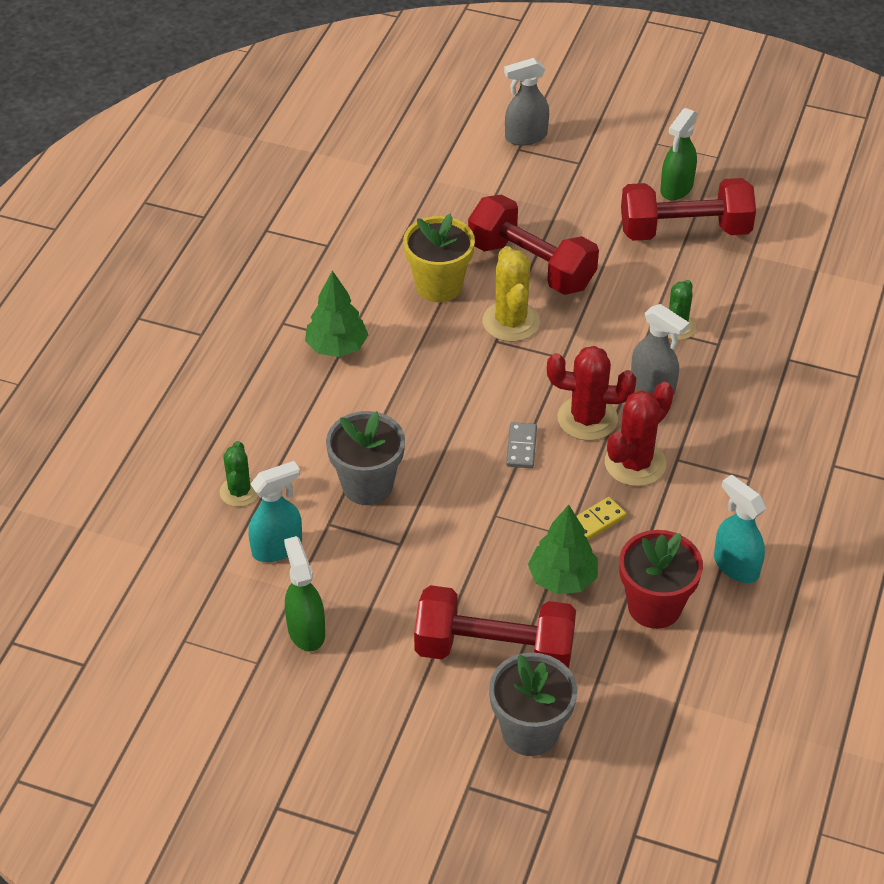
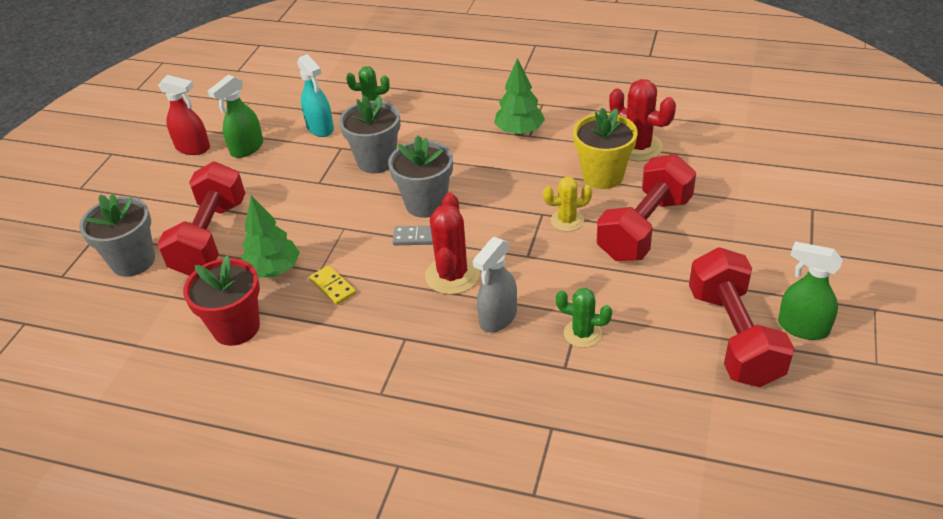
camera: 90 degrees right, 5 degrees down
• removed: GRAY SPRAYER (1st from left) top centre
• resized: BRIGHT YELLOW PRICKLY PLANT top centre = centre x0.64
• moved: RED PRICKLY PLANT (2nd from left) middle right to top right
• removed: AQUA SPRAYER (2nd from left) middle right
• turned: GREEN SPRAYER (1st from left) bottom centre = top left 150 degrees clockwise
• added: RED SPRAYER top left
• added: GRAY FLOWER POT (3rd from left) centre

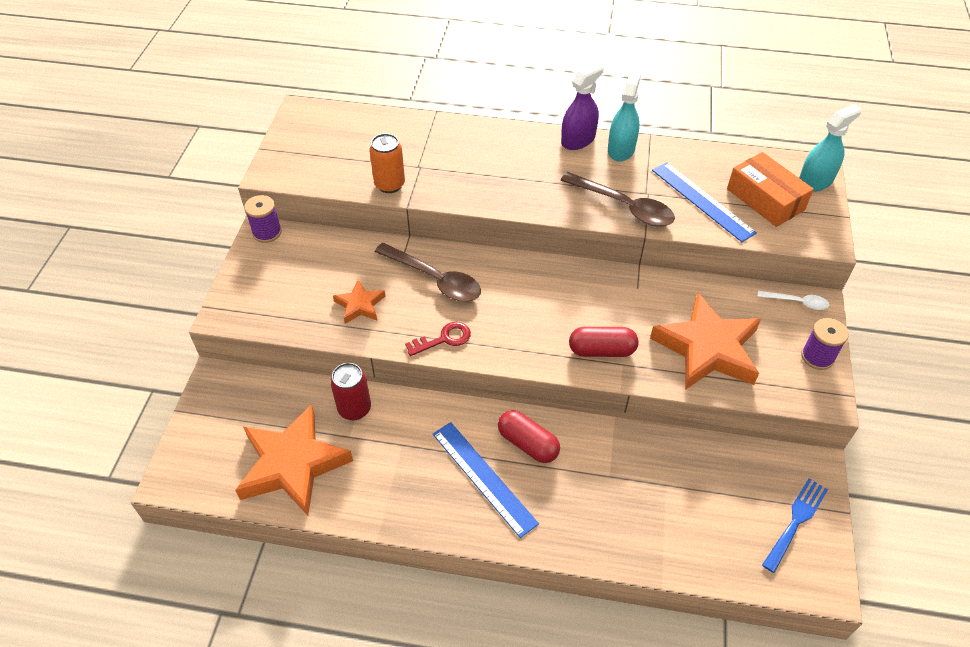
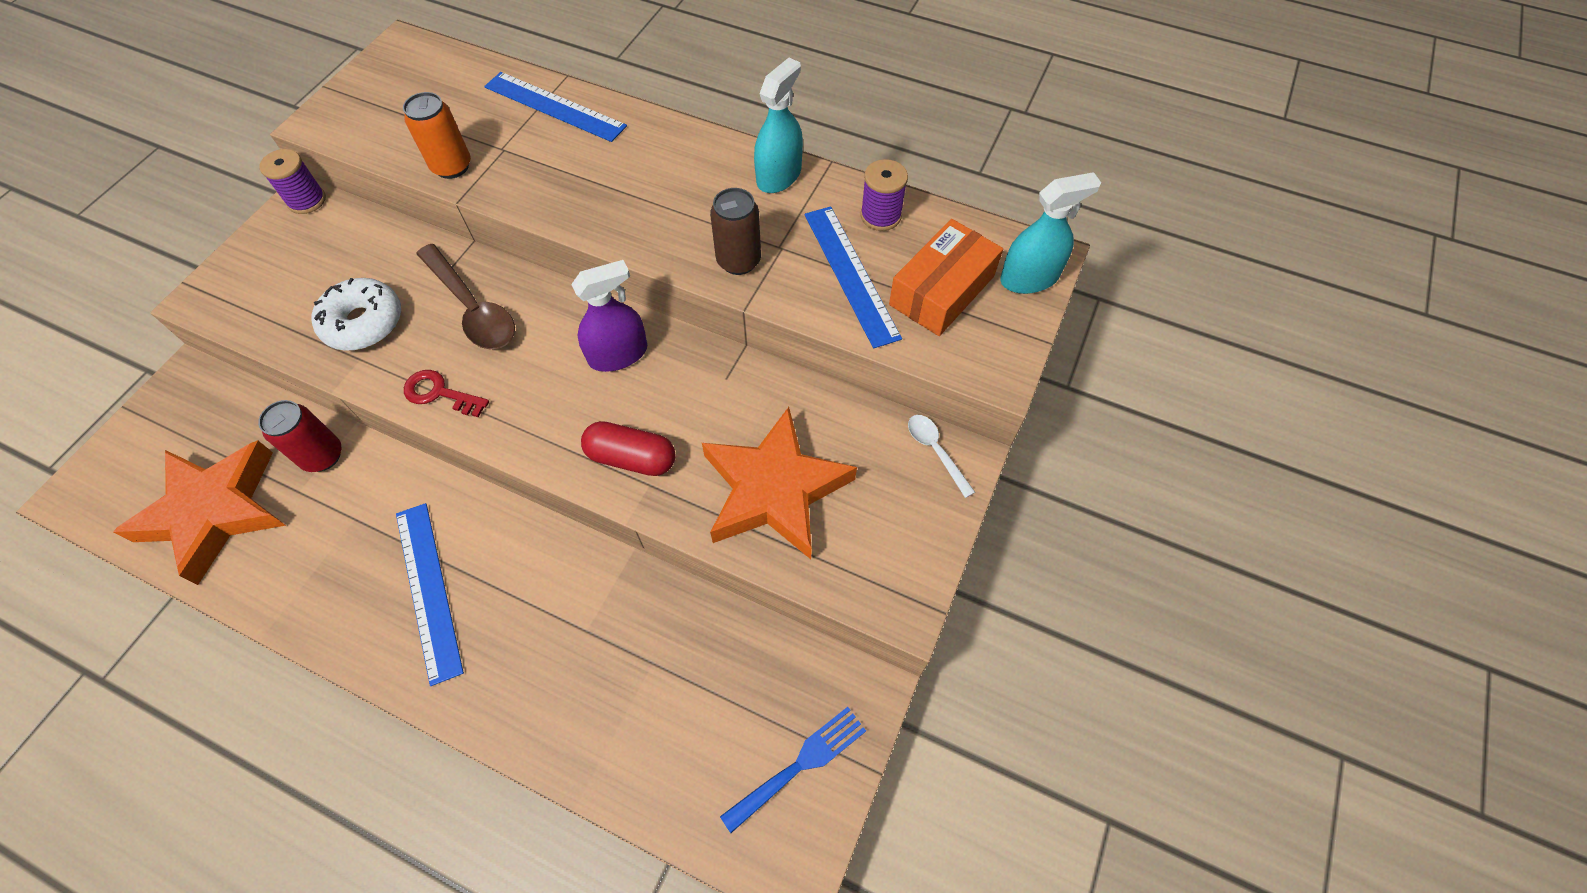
camera: 15 degrees right, 10 degrees up
• moved: PURPLE SPRAYER top centre to centre
• turned: BRIGHT ORANGE PACKAGE top right = top centre 60 degrees clockwise
• replaced: RUSSET TEASPOON (2nd from left) top centre to RUSSET SODA CAN top centre
• replaced: BRIGHT ORANGE FIVE-POINTED STAR (2nd from left) centre to PURE WHITE GLAZED DONUT middle left
• turned: PURE WHITE TEASPOON middle right = centre 150 degrees counterclockwise
• moved: PURPLE BOBBIN (2nd from left) middle right to top centre
• turned: RED LATCHKEY centre = middle left 150 degrees counterclockwise
• removed: RED PILL SHAPE (1st from left) bottom centre
• added: BLUE RULER (2nd from left) top centre

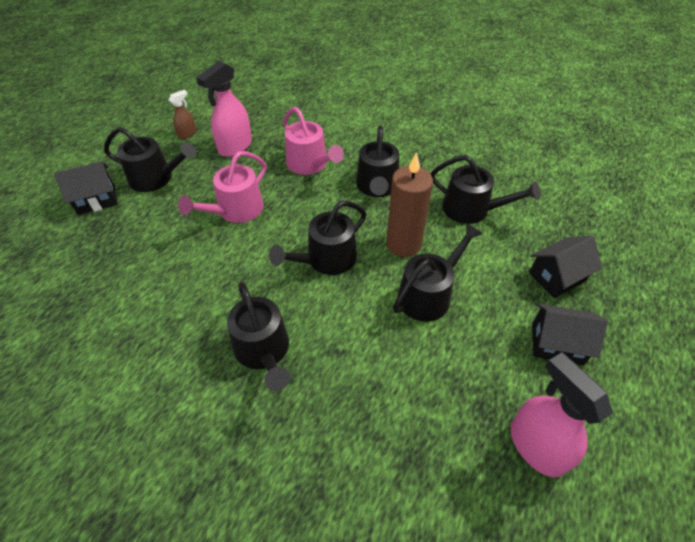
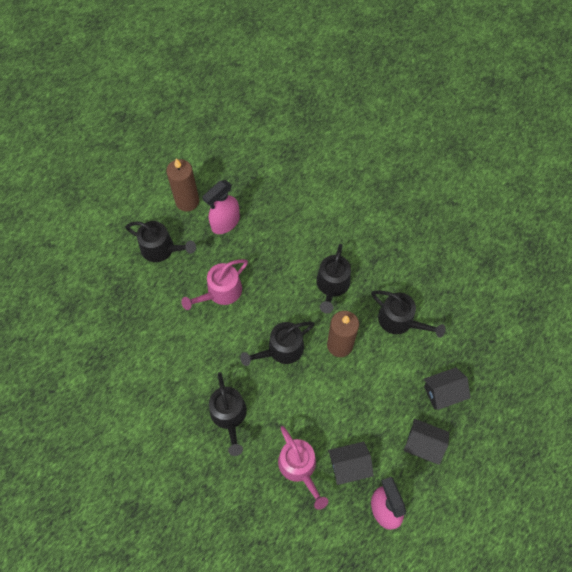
camera: 10 degrees right, 15 degrees up
• replaced: RUSSET SPRAYER top left to RUSSET CANDLE (1st from left) top left
• moved: ROSE-PINK WATERING CAN (2nd from left) top centre to bottom centre
• moved: EBONY COTTAGE (1st from left) middle left to bottom centre
• removed: EBONY WATERING CAN (5th from left) centre

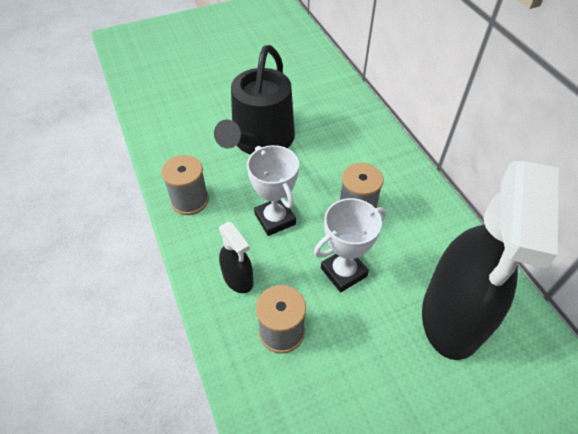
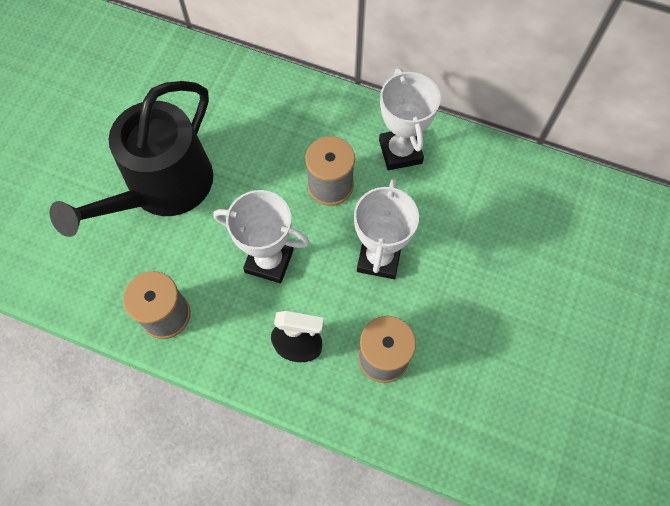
camera: 45 degrees left, 15 degrees up
• turned: EBONY WATERING CAN top centre = top left 60 degrees clockwise
• removed: EBONY SPRAYER (2nd from left) middle right
• added: PURE WHITE TROPHY (3rd from left) top centre

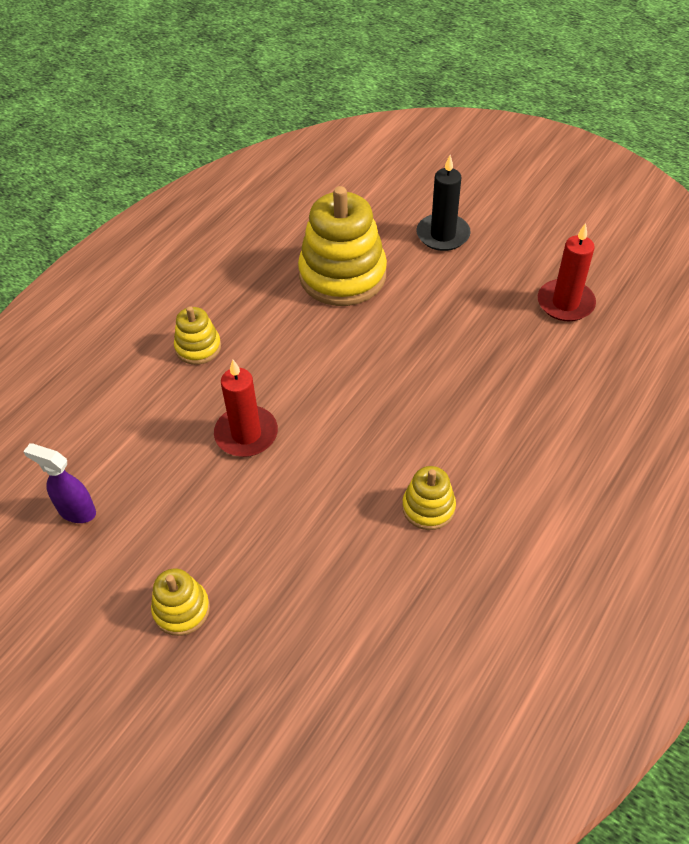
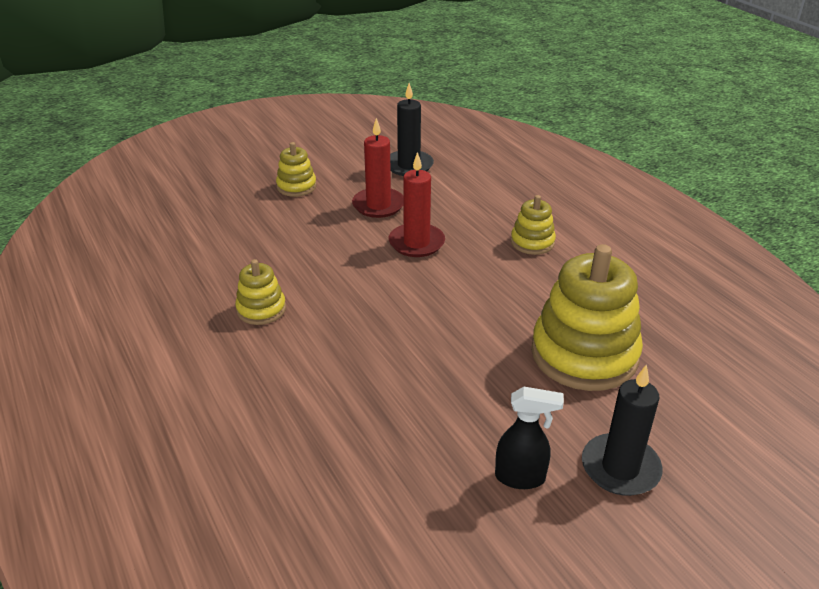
camera: 115 degrees right, 15 degrees down
• moved: RED CANDLE (2nd from left in the first image) top right to RED CANDLE (1st from left) top centre
• replaced: PURPLE SPRAYER middle left to EBONY CANDLE (1st from left) top centre
• added: EBONY SPRAYER bottom centre

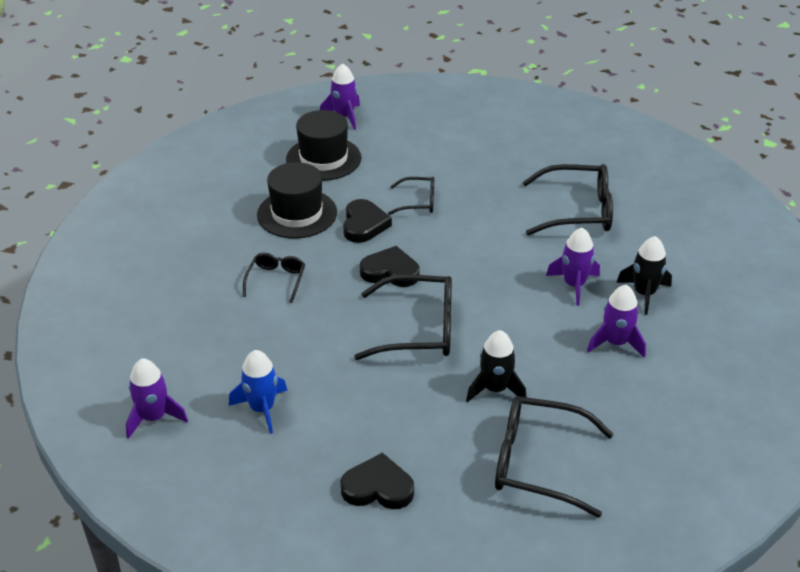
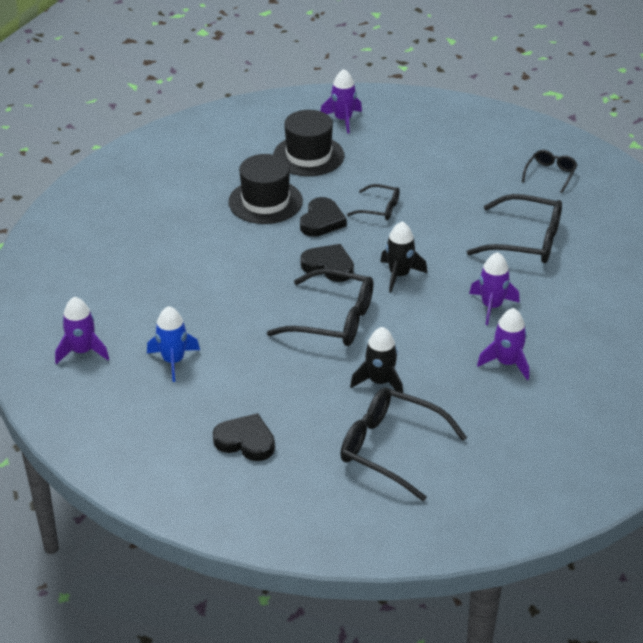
camera: 15 degrees right, 0 degrees up
• moved: EBONY SPACESHIP (2nd from left) middle right to centre
• moved: EBONY SPECTACLES (1st from left in the first image) centre to EBONY SPECTACLES (5th from left) top right

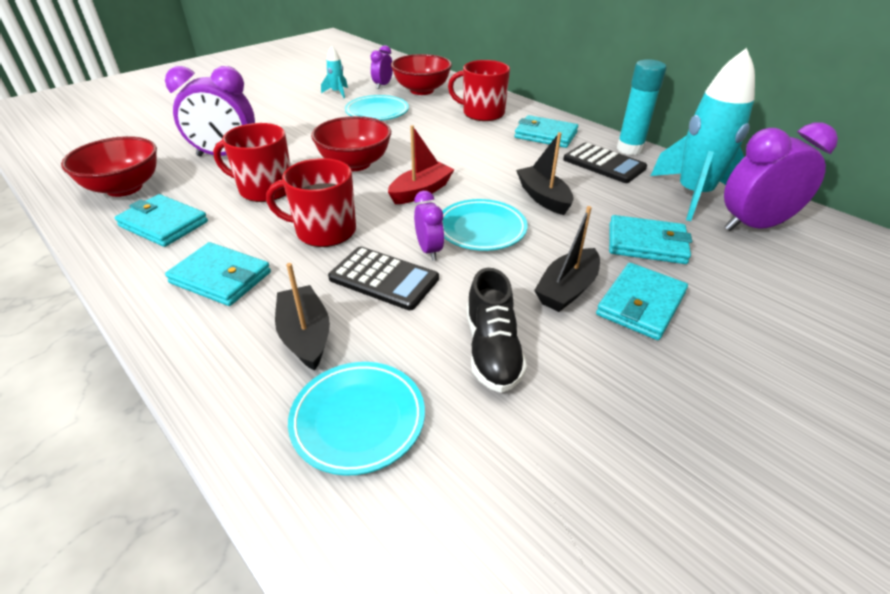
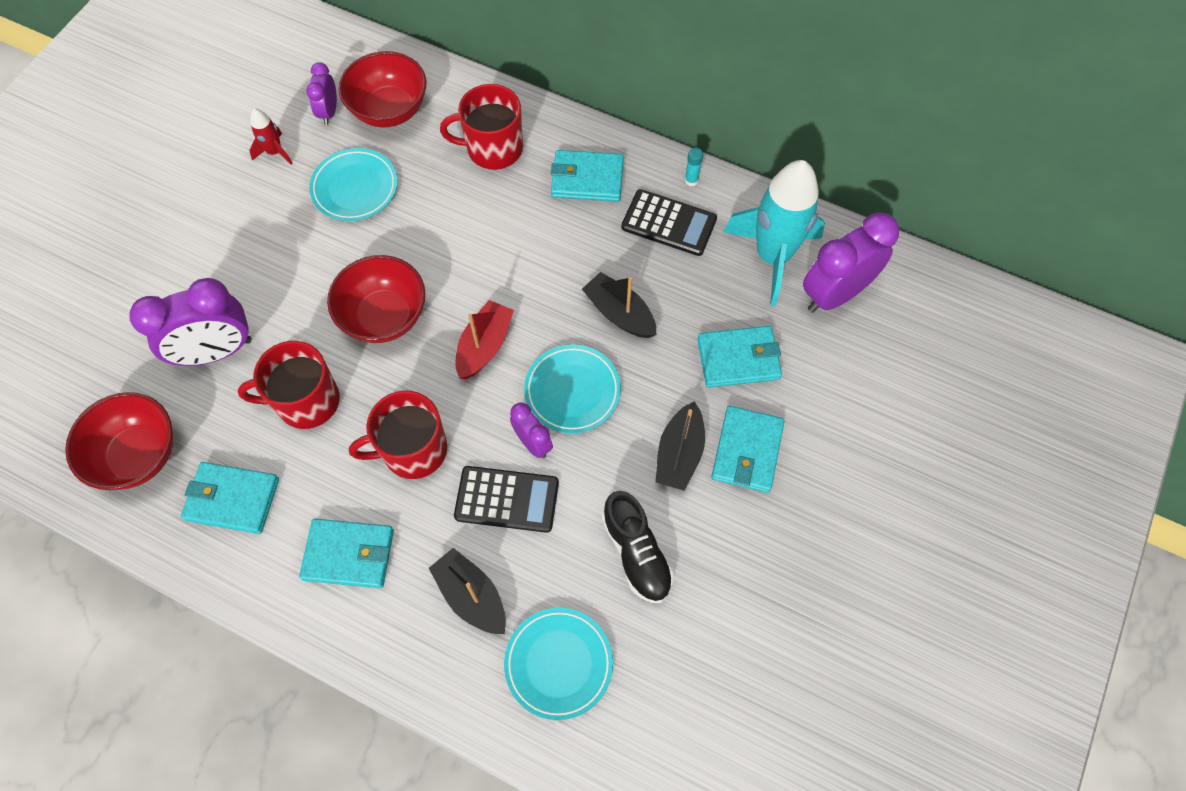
camera: 20 degrees left, 25 degrees up
• recoloured: AQUA SPACESHIP (1st from left) top centre to RED SPACESHIP top left
• resized: AQUA GLUE STICK top right = top centre x0.43

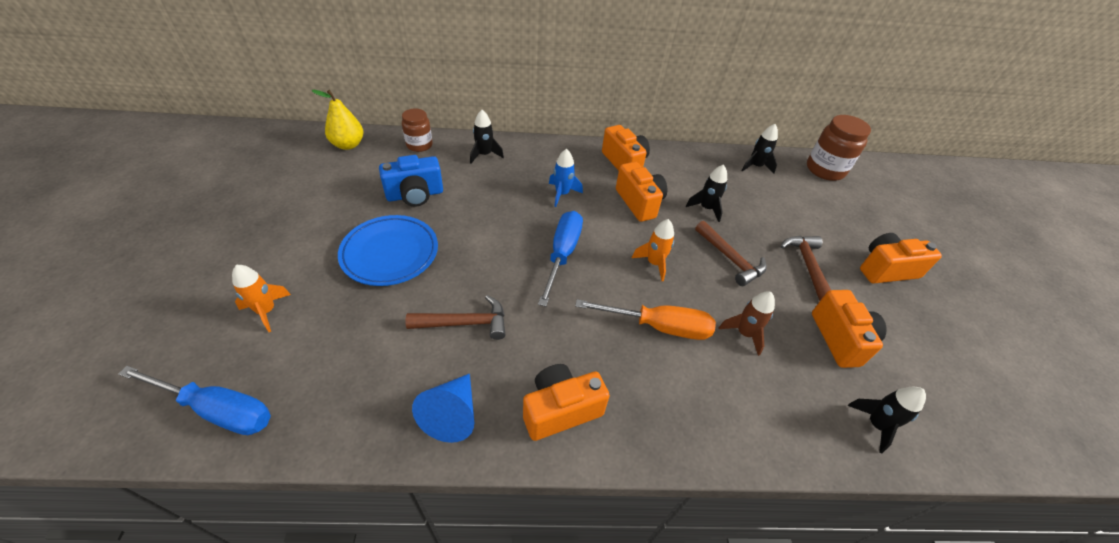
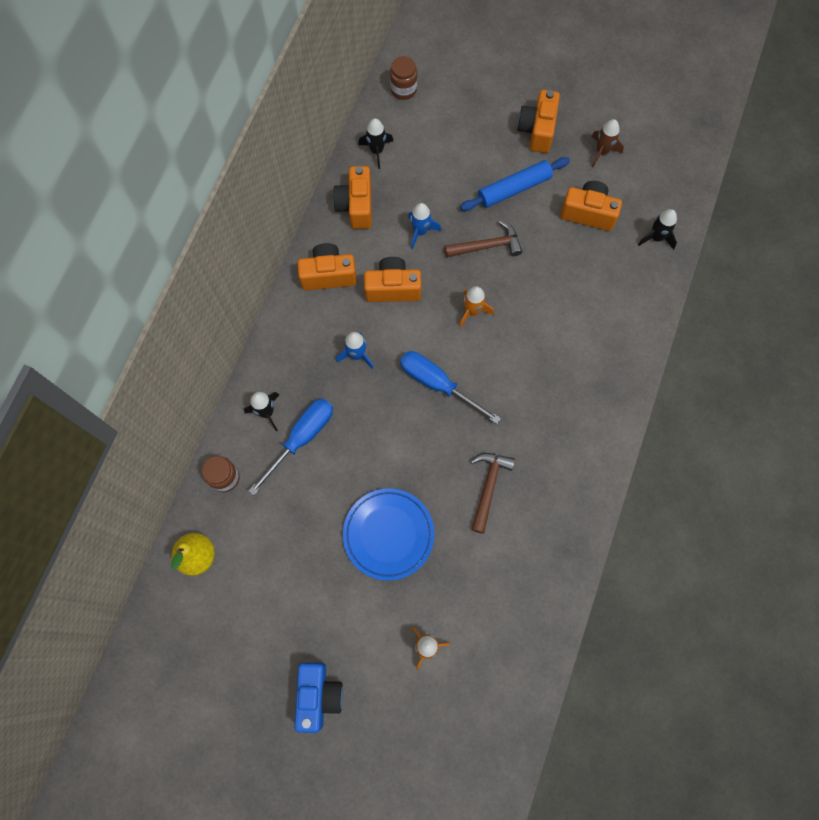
camera: 65 degrees left, 25 degrees up
• resized: RUSSET JAM JAR (2nd from left) top right = top centre x0.64
• moved: BLUE PHOTO CAMERA centre to bottom centre
• recoloured: EBONY SPACESHIP (2nd from left) centre to BLUE SPACESHIP (2nd from left) top centre
• replaced: RUSSET CLAW HAMMER (3rd from left) middle right to BLUE ROLLING PIN top centre
• moved: RUSSET SPACESHIP middle right to top right
• removed: BRIGHT ORANGE SCREWDRIVER centre
• moved: BRIGHT ORANGE PHOTO CAMERA (1st from left in the first image) bottom centre to BRIGHT ORANGE PHOTO CAMERA (2nd from left) top centre
• moved: BLUE SCREWDRIVER (1st from left) bottom left to centre
• removed: BLUE CONE SHAPE bottom centre

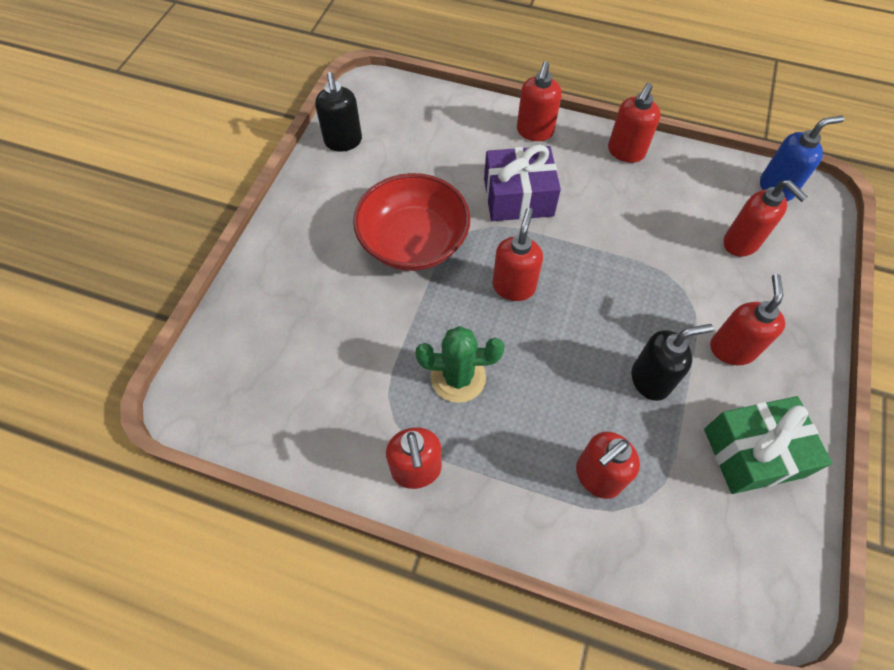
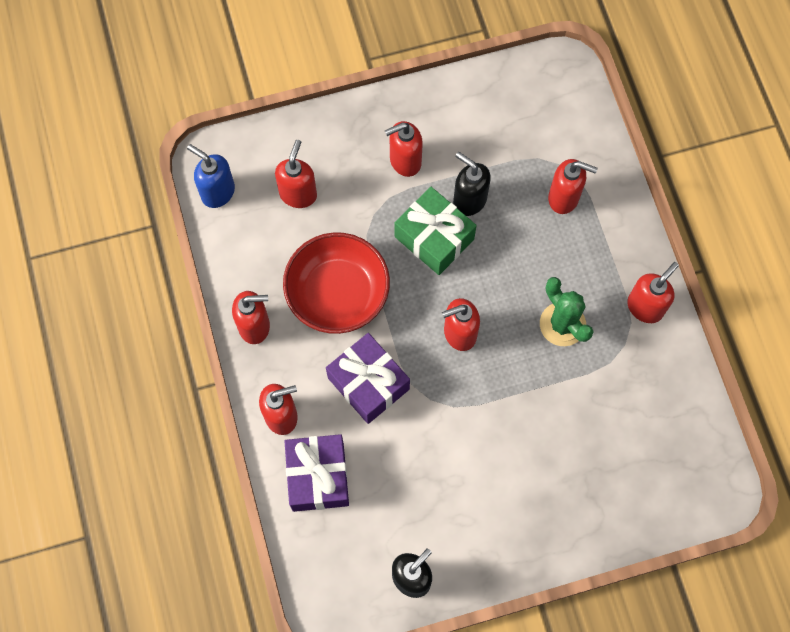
camera: 125 degrees left, 10 degrees up
• moved: RED BOWL top centre to centre
• moved: GREEN PRESENT middle right to centre
• added: PURPLE PRESENT (1st from left) bottom centre

